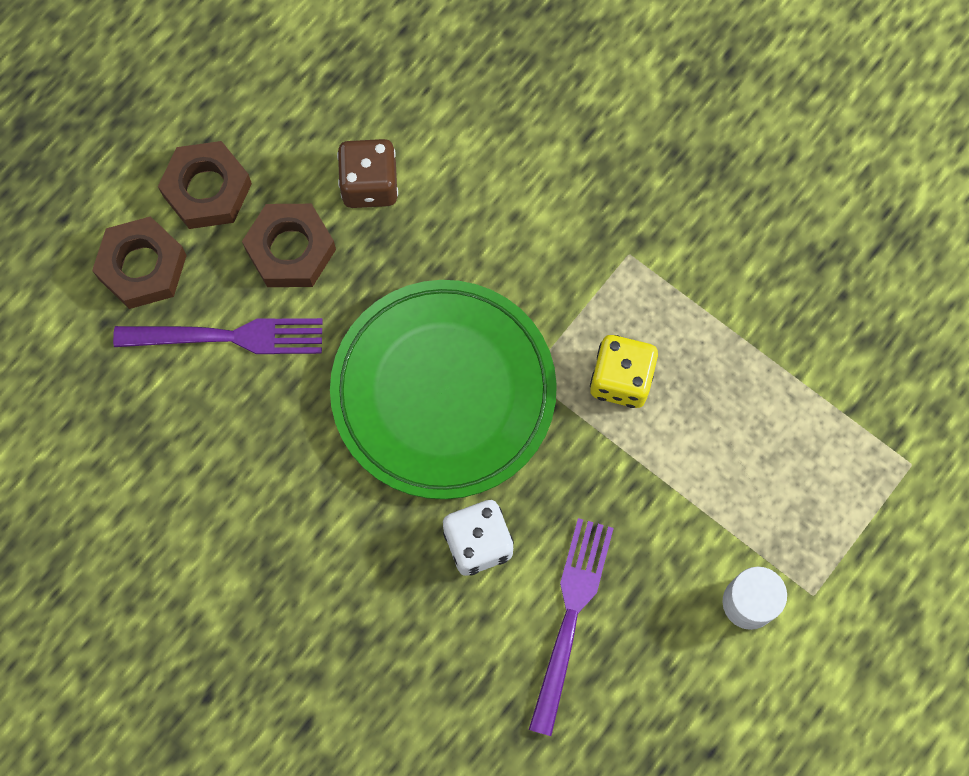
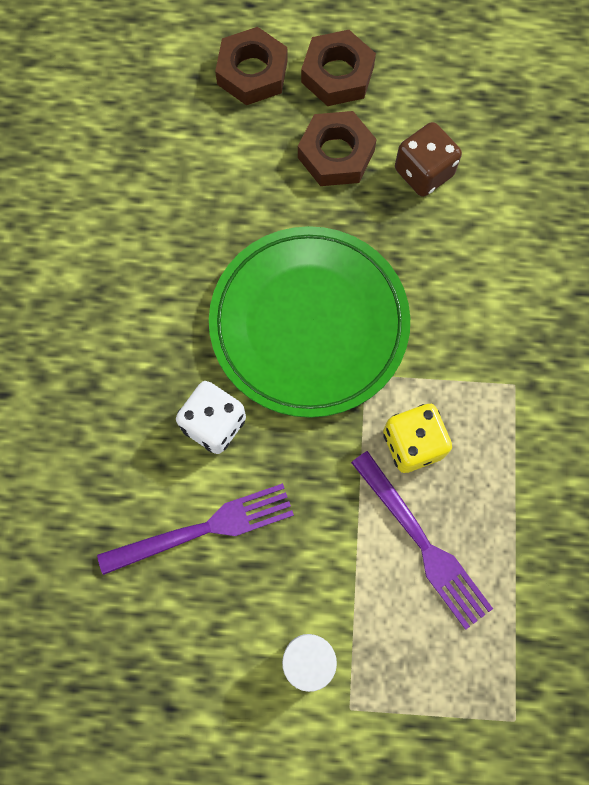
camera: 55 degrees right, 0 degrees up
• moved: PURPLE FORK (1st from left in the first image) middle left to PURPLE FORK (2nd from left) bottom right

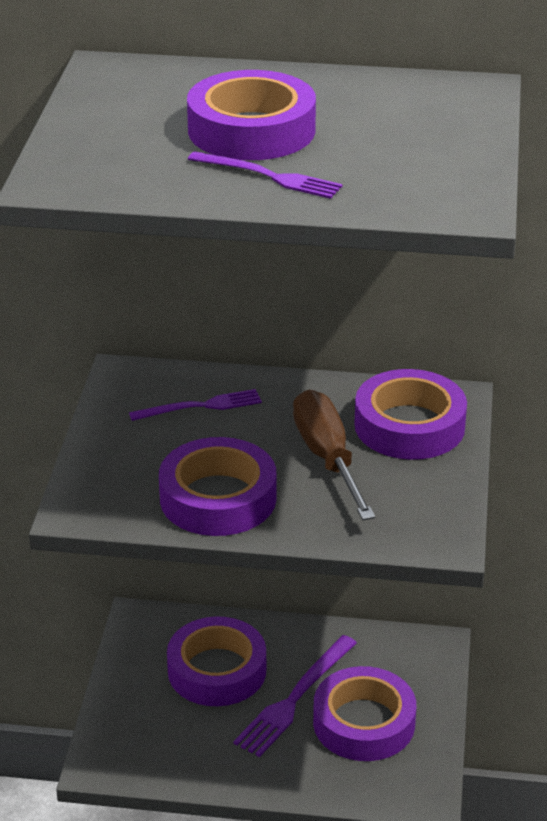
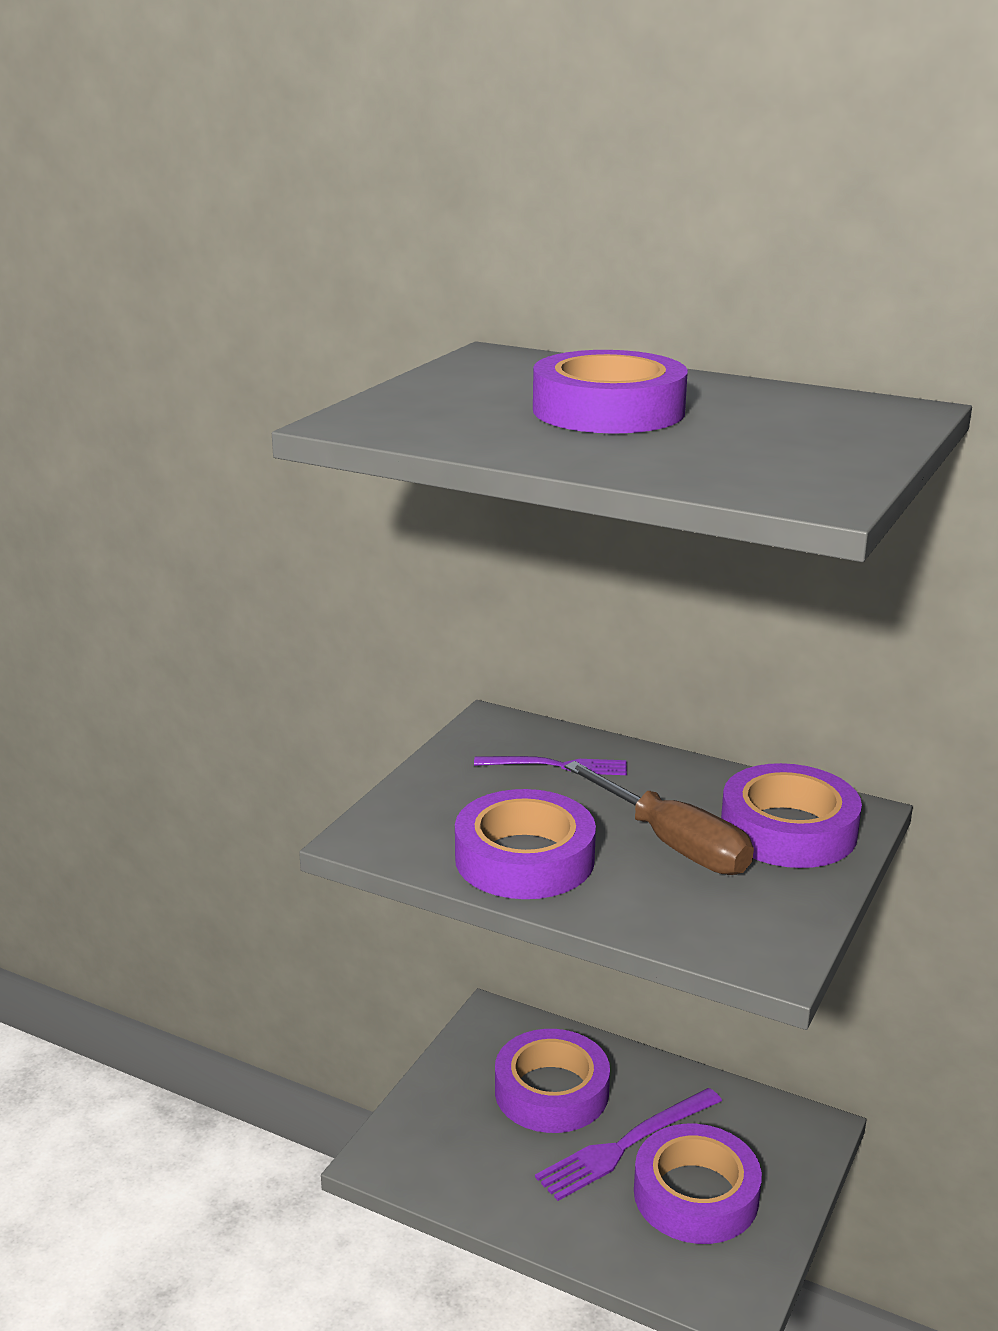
camera: 20 degrees right, 10 degrees down
• removed: PURPLE FORK (2nd from left) top centre
• turned: RUSSET SCREWDRIVER centre = centre 135 degrees clockwise

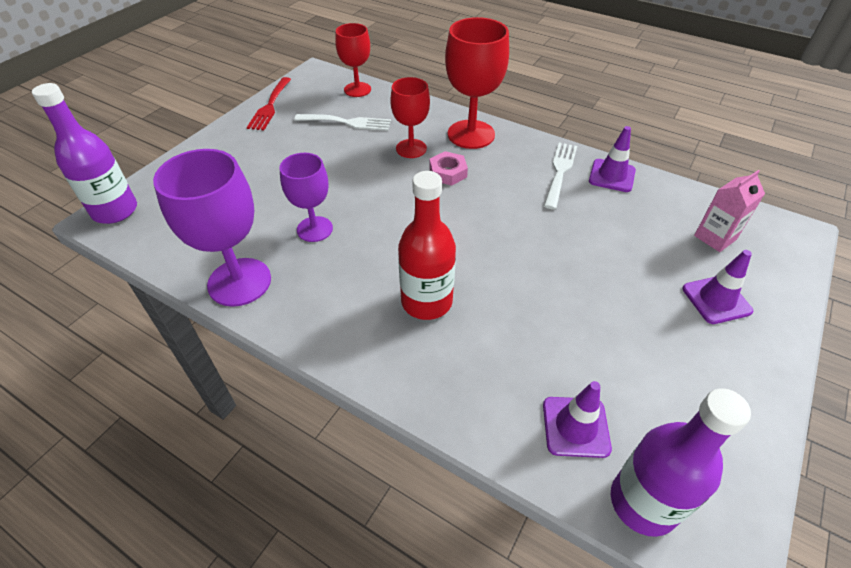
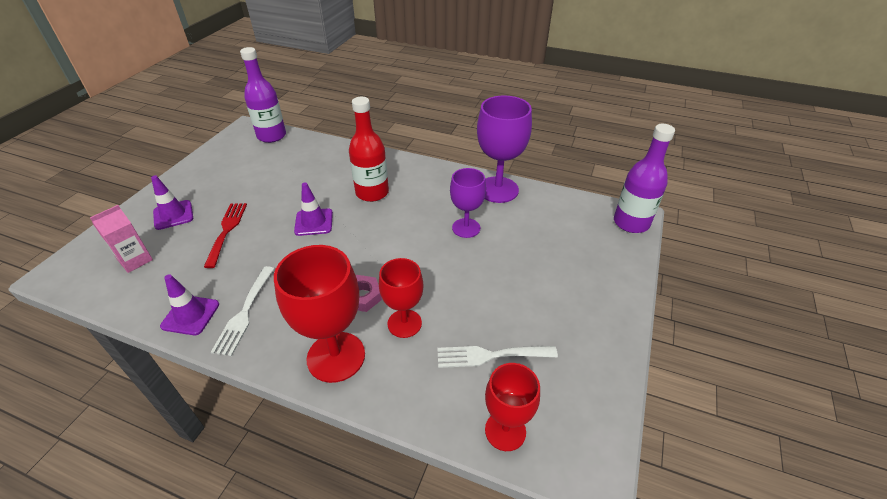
camera: 170 degrees right, 5 degrees down
• moved: RED FORK top left to middle left
• moved: PURPLE TRAFFIC CONE (1st from left in the first image) bottom right to PURPLE TRAFFIC CONE (3rd from left) centre

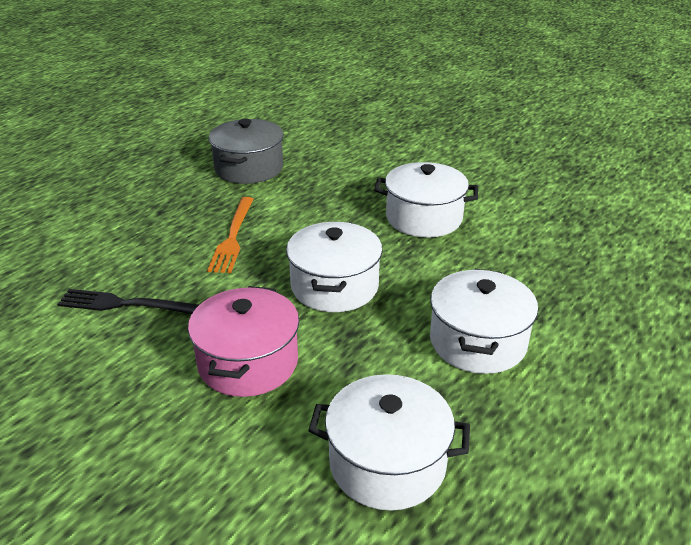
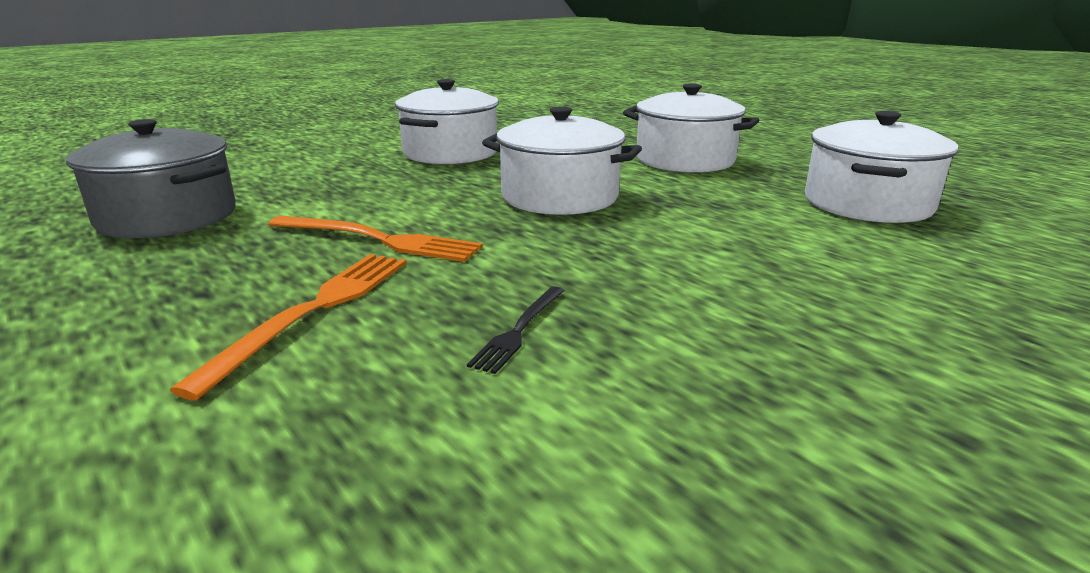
camera: 75 degrees left, 10 degrees down
• removed: ROSE-PINK POT centre
• resized: EBONY FORK middle left = centre x0.56
• added: BRIGHT ORANGE FORK (1st from left) middle left

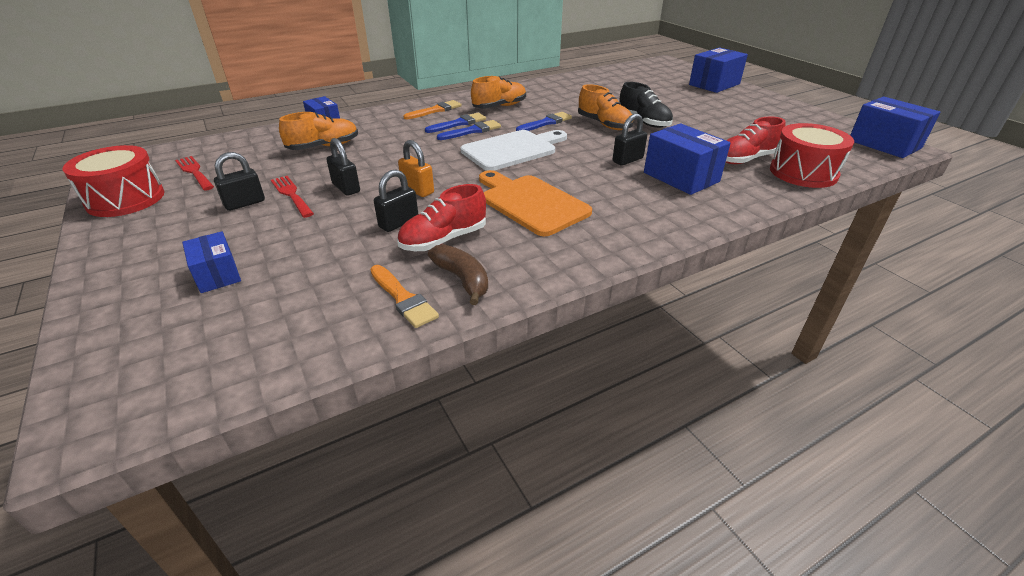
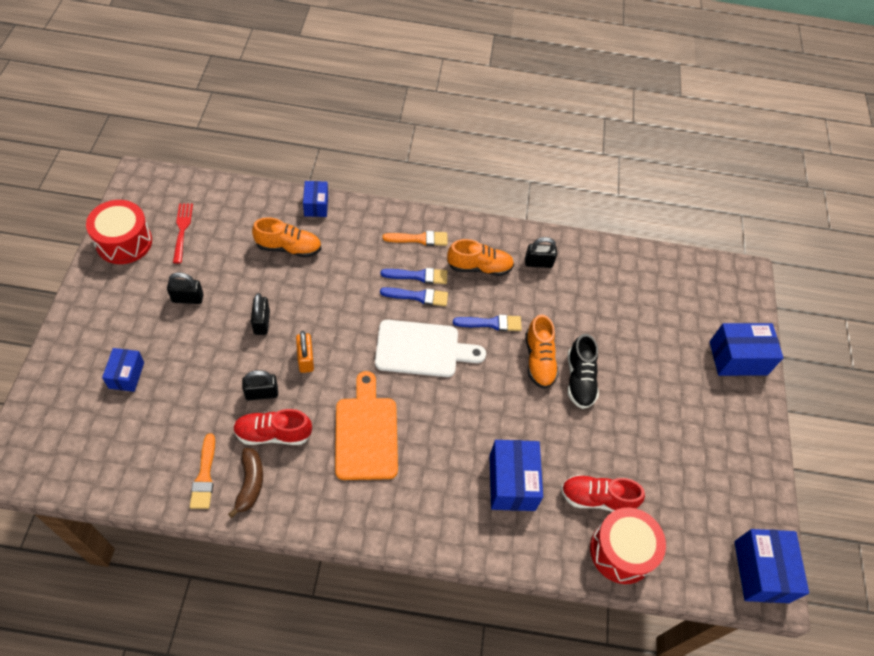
camera: 30 degrees right, 20 degrees up
• moved: EBONY SMALL LOCK (4th from left) top centre to centre
• removed: RED FORK (2nd from left) middle left

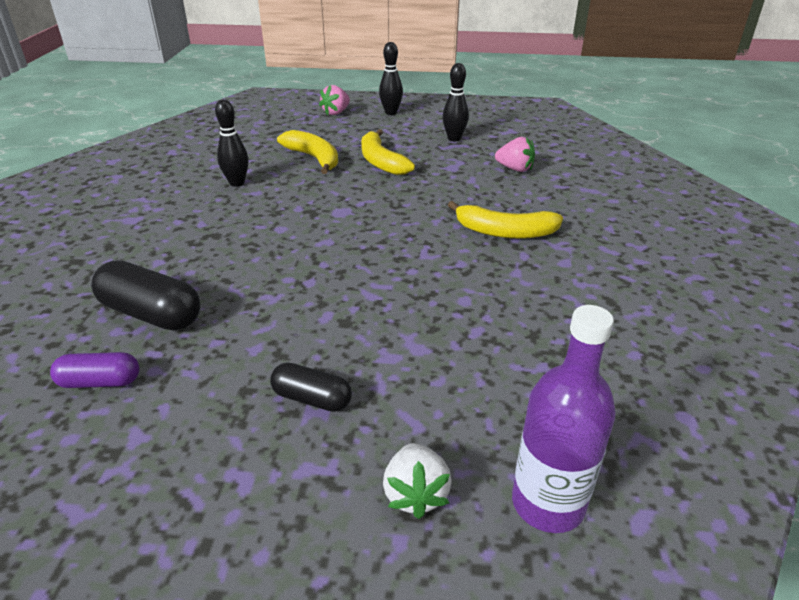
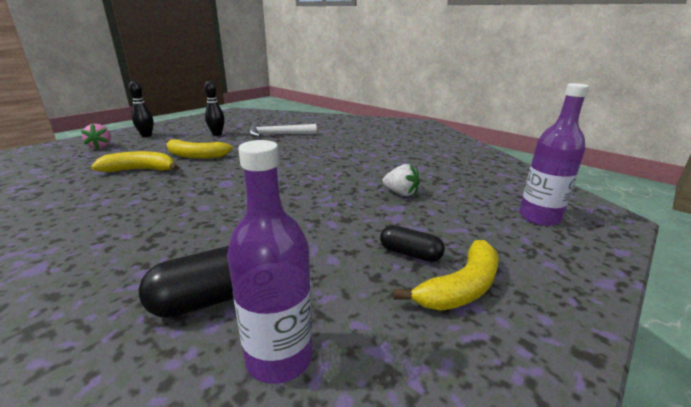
camera: 55 degrees left, 10 degrees down
• removed: EBONY SKITTLE (1st from left) top left
• replaced: ROSE-PINK STRAWBERRY (2nd from left) top centre to PURE WHITE CLAW HAMMER top centre
• moved: BRIGHT YELLOW BANANA FRUIT (3rd from left) centre to bottom centre
• replaced: PURPLE PILL SHAPE middle left to PURPLE DRINK BOTTLE (1st from left) centre
• turned: EBONY PILL SHAPE (2nd from left) centre = centre 60 degrees clockwise
• moved: PURE WHITE STRAWBERRY bottom centre to centre

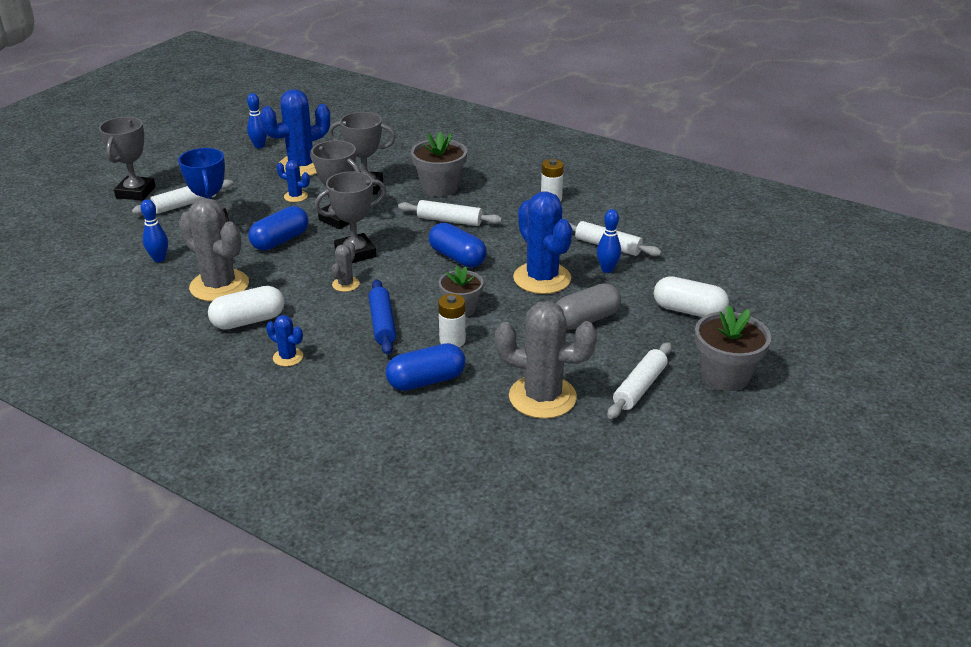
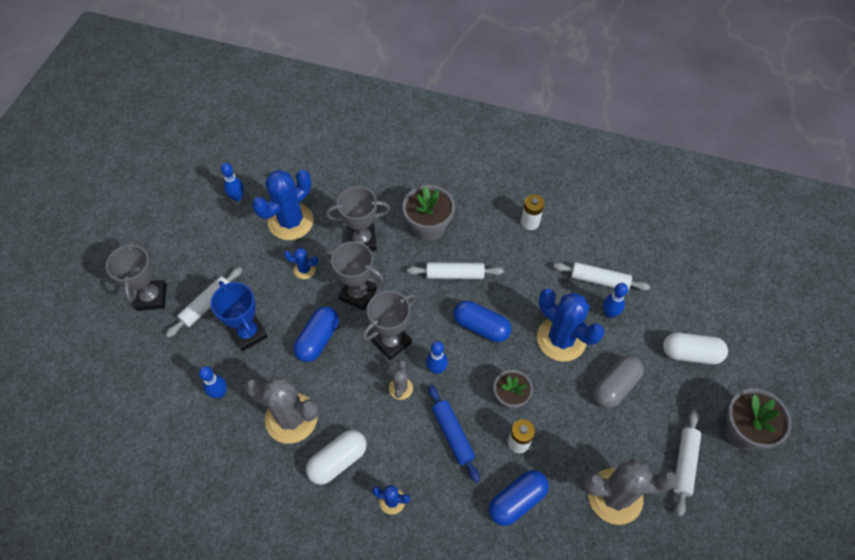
camera: 15 degrees left, 25 degrees up
• added: BLUE SKITTLE (3rd from left) centre

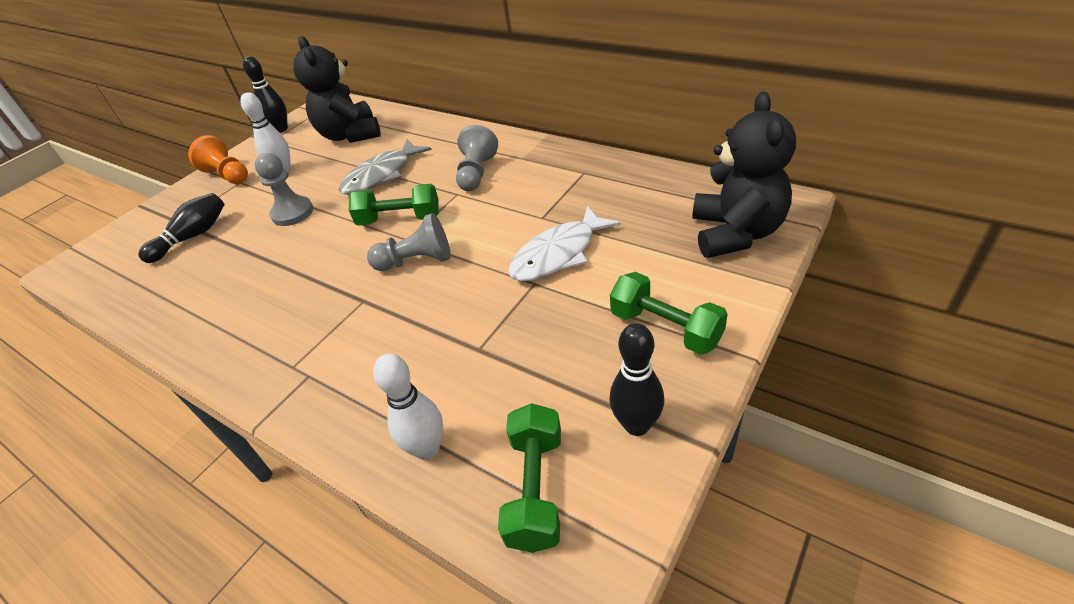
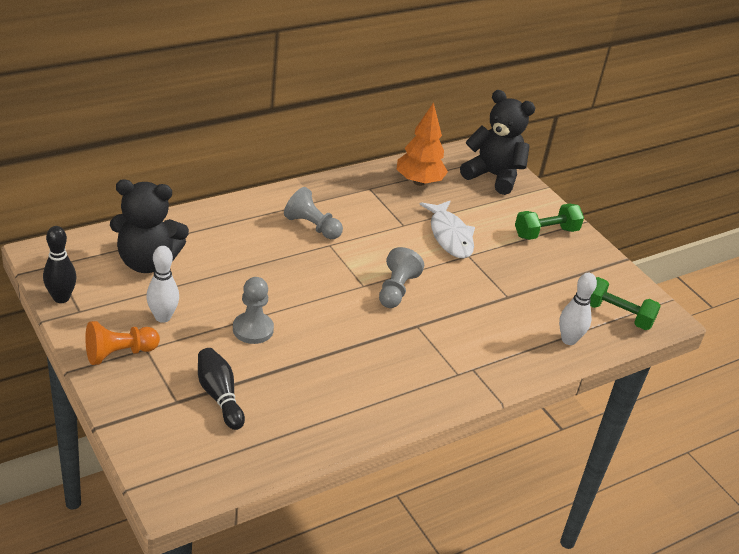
camera: 75 degrees left, 5 degrees down
• removed: GRAY TOY FISH top centre
• removed: GREEN FREE WEIGHT (1st from left) centre
• removed: EBONY SKITTLE (3rd from left) centre
• added: BRIGHT ORANGE TOY TREE top centre

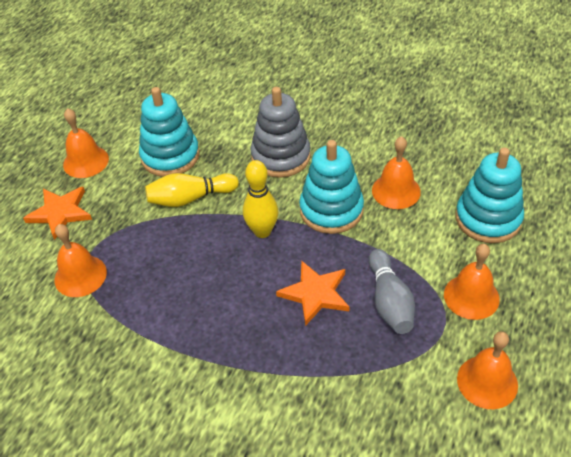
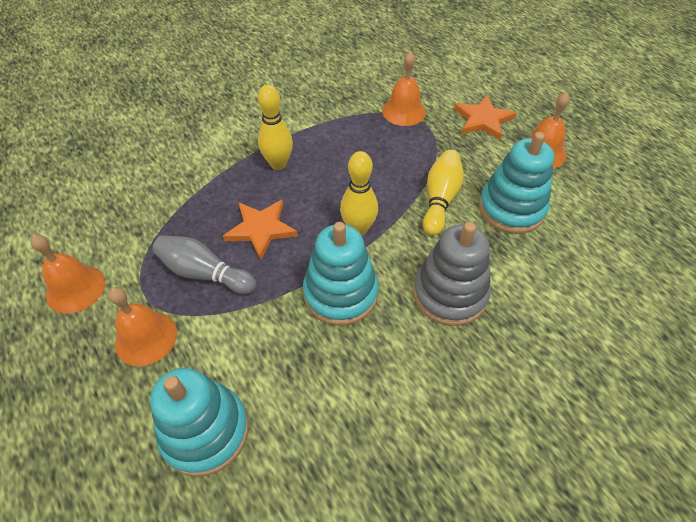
camera: 120 degrees right, 5 degrees up
• removed: BRIGHT ORANGE HAND BELL (3rd from left) middle right
• added: BRIGHT YELLOW SKITTLE (1st from left) top centre

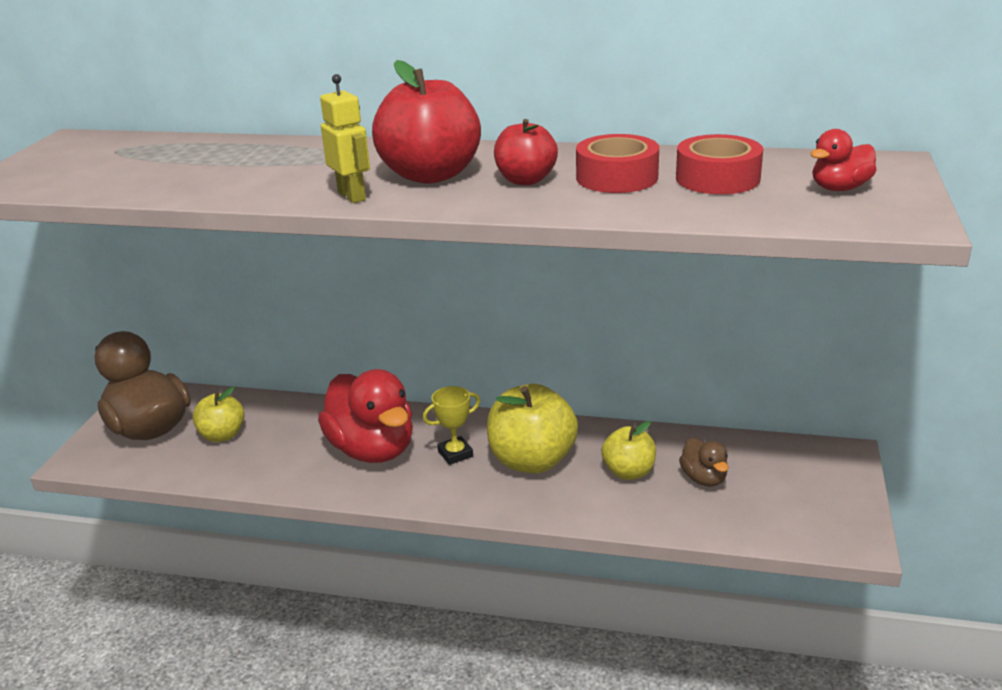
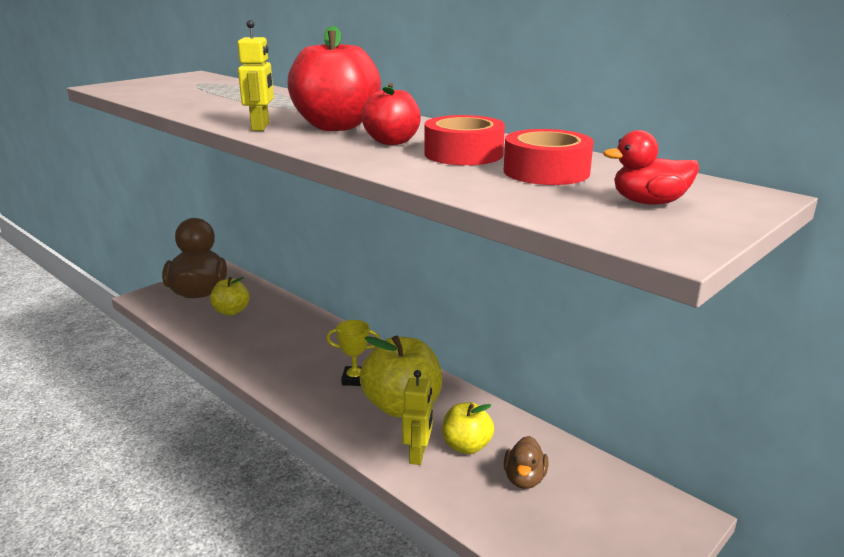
camera: 30 degrees right, 5 degrees down
• removed: RED TOY DUCK (1st from left) centre
• added: BRIGHT YELLOW ROBOT FIGURE (2nd from left) bottom centre

